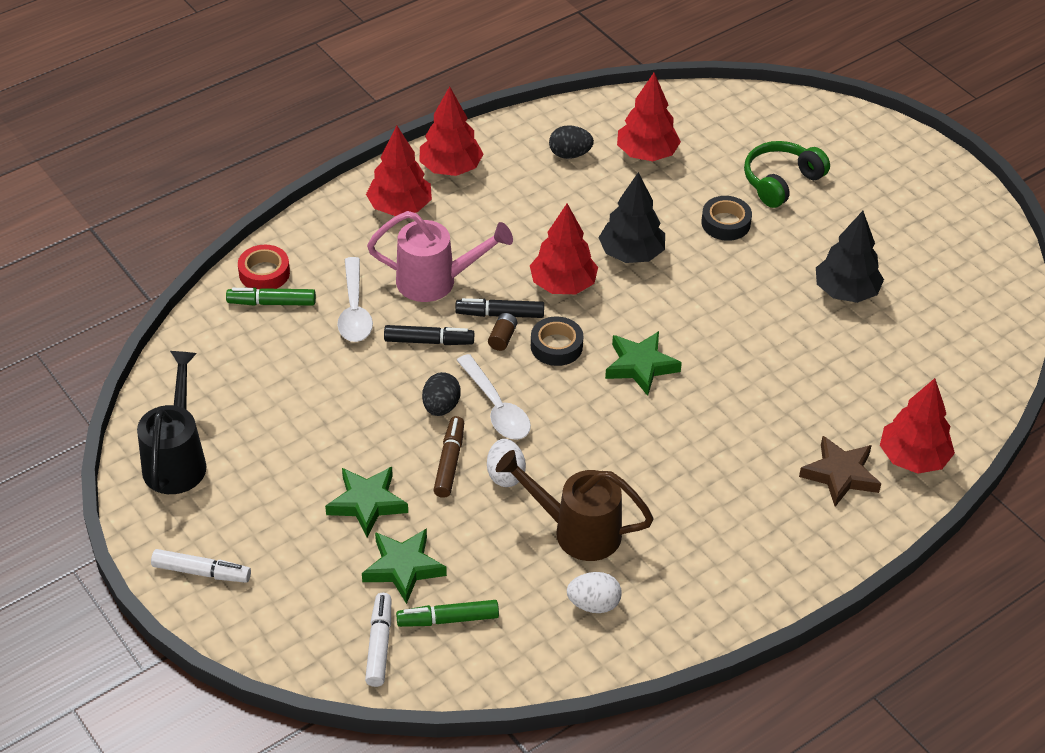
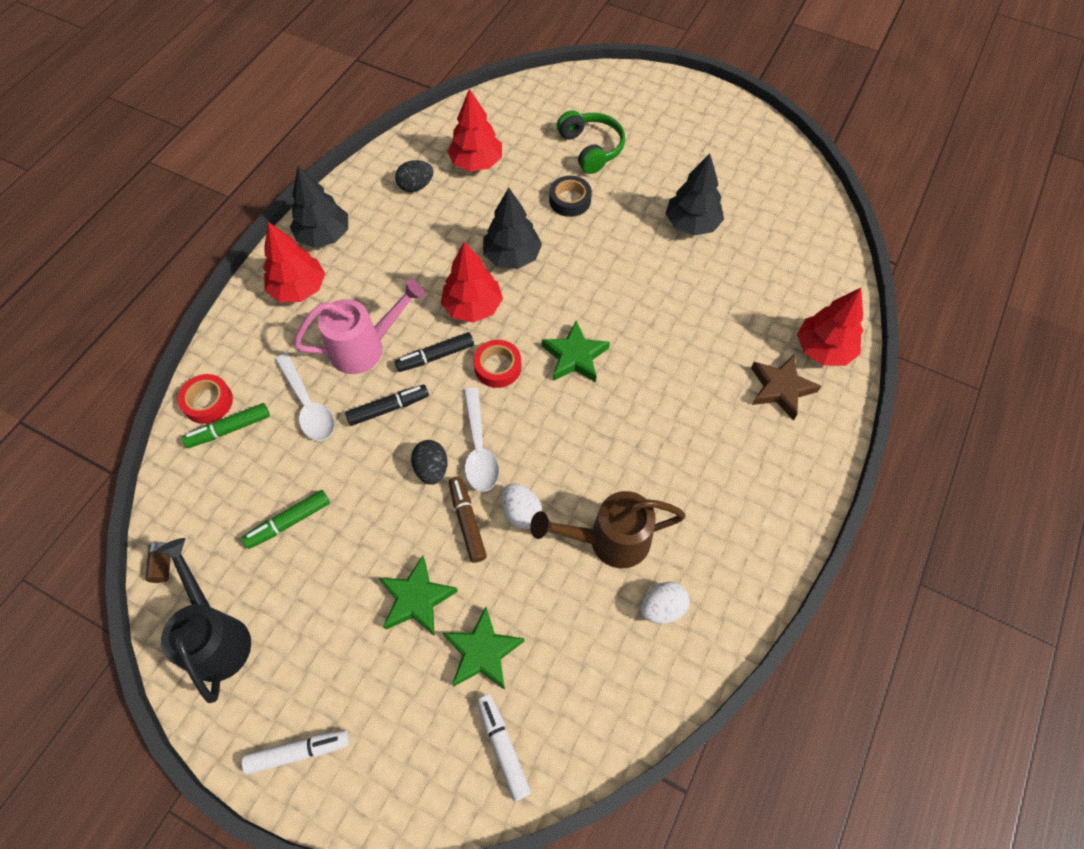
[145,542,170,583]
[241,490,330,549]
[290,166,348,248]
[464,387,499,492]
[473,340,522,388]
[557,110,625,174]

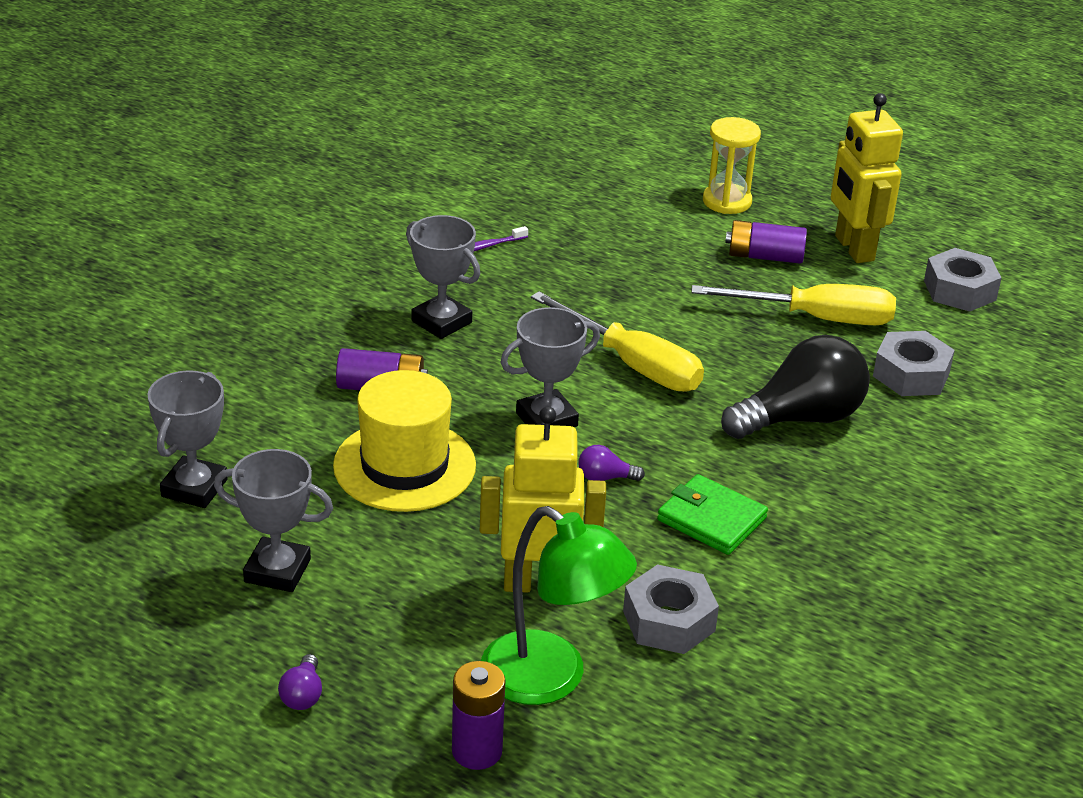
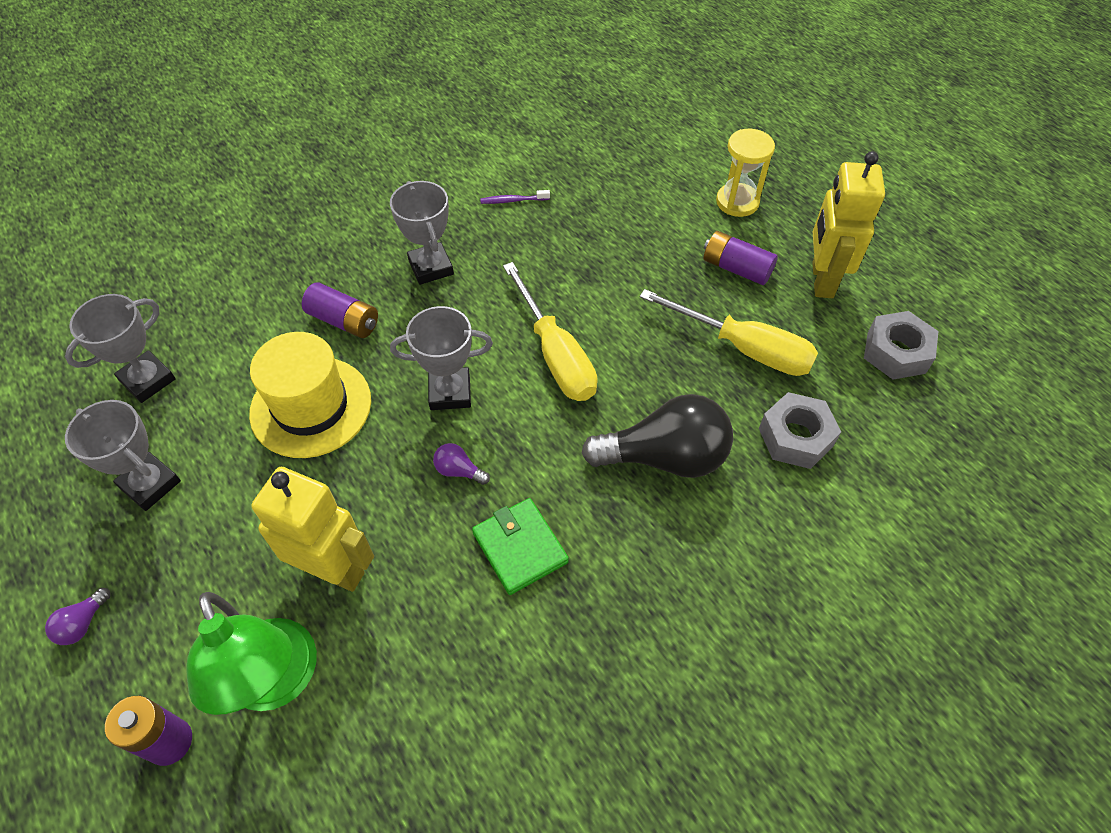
[623,564,719,654] (first image)

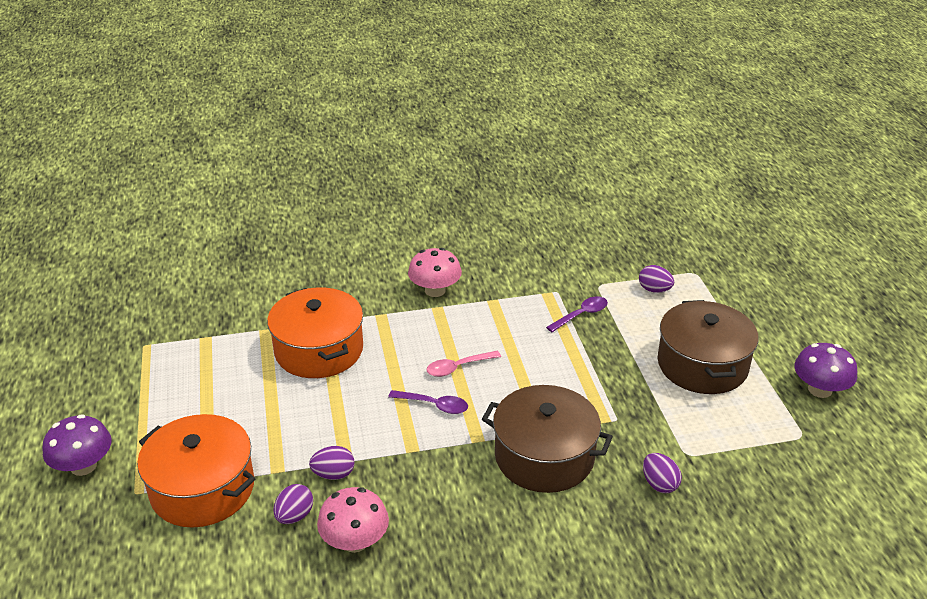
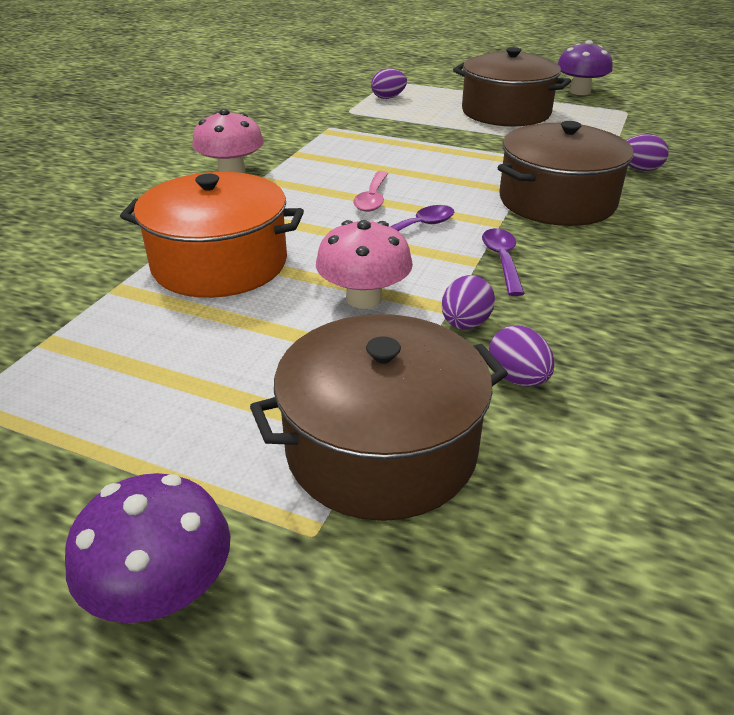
[250,314,508,521]
[316,220,413,309]
[482,228,525,296]

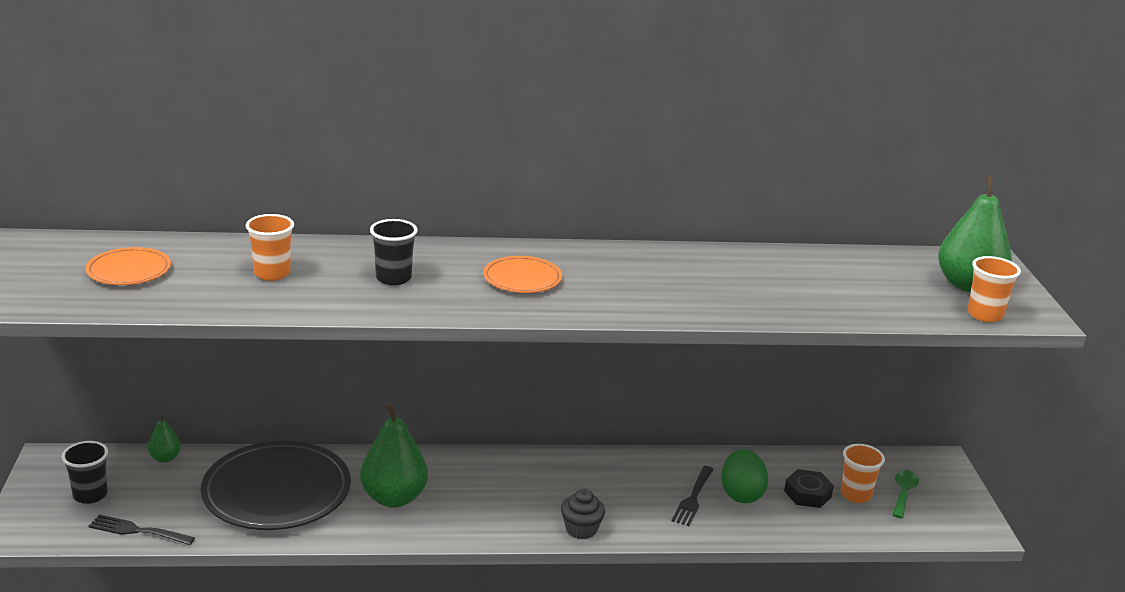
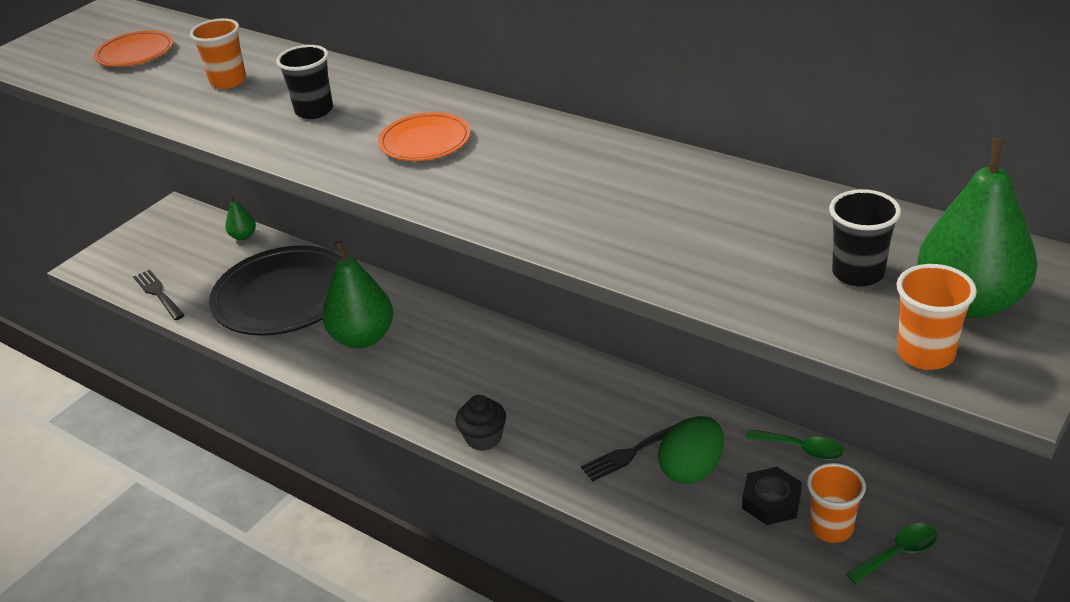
[745,429,844,460]
[829,189,901,287]

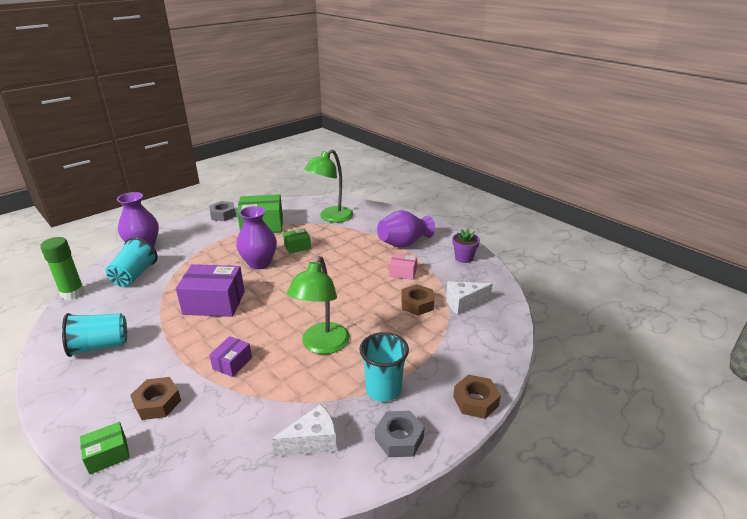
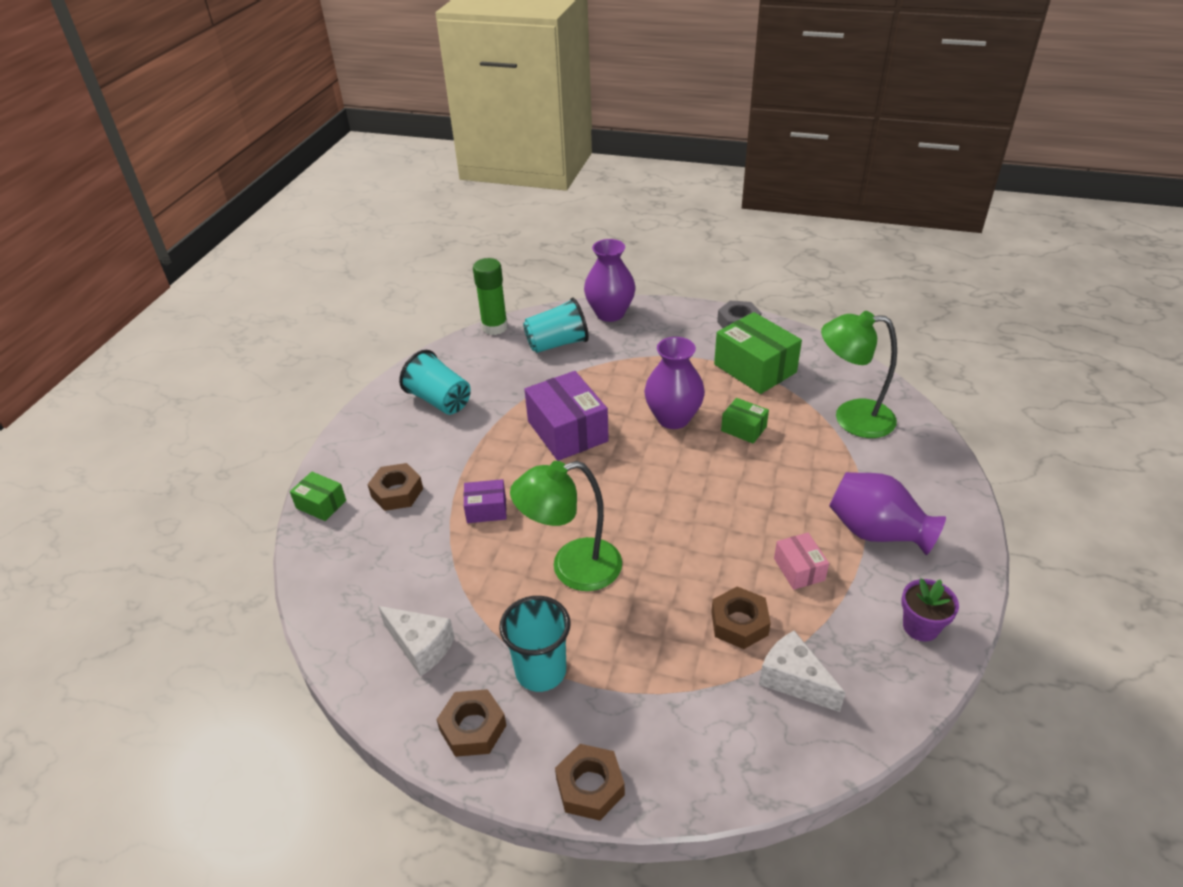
[436,689,507,757]

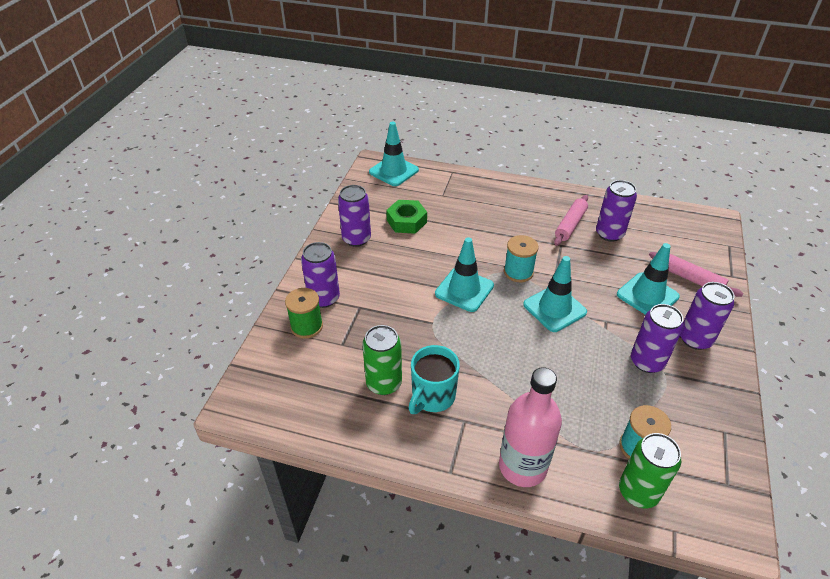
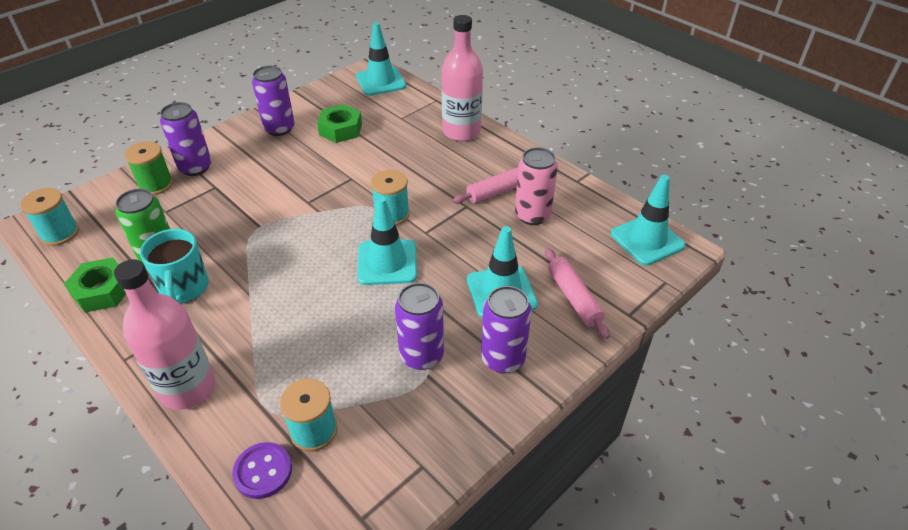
[20,188,79,246]
[64,258,126,312]
[140,229,209,304]
[232,442,292,499]
[442,15,483,141]
[515,147,558,225]
[611,175,685,266]

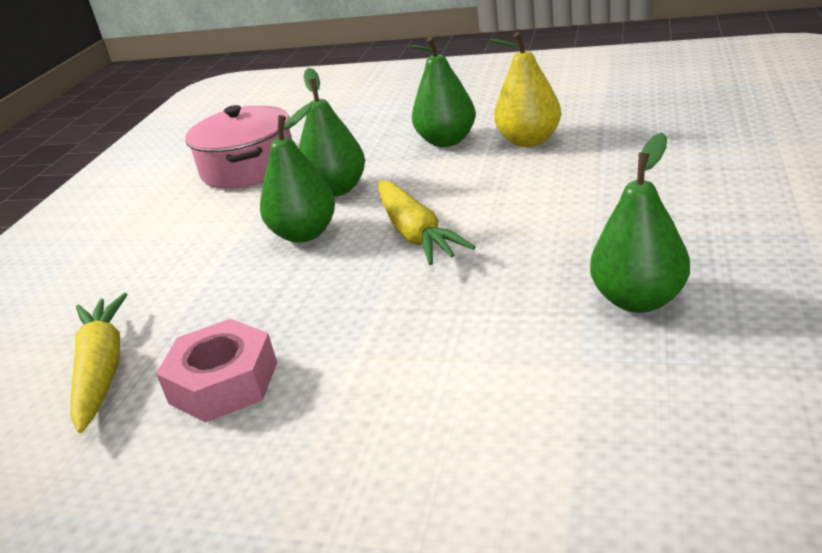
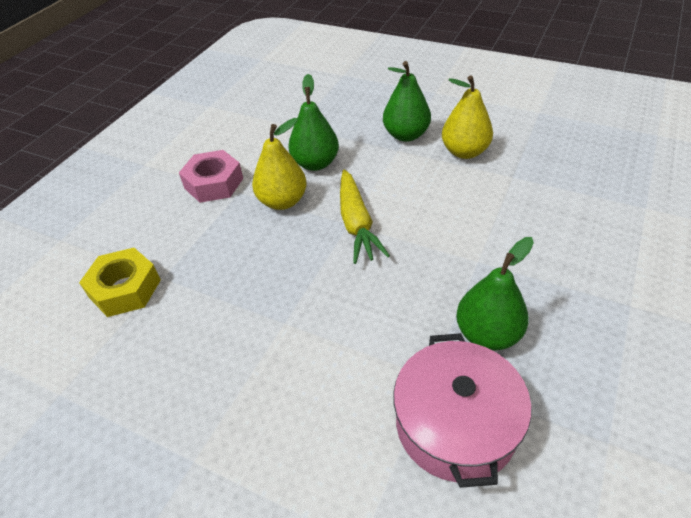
[79,248,161,317]
[179,150,243,203]
[252,118,307,210]
[393,333,531,488]

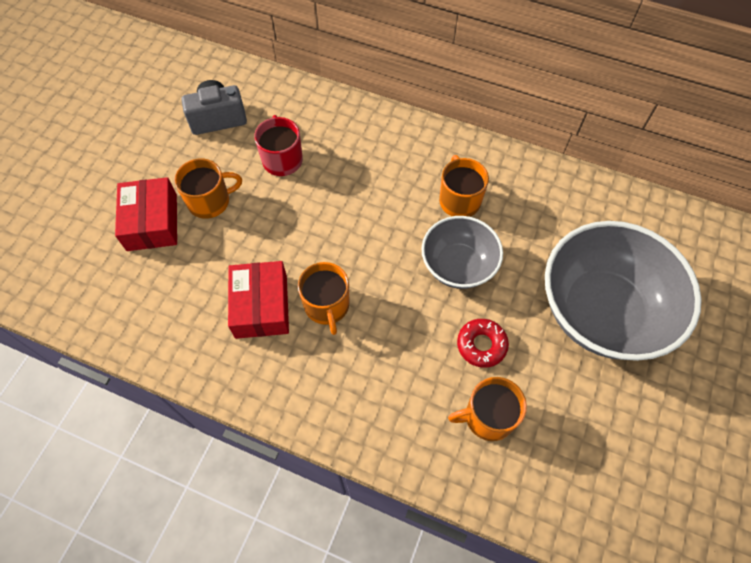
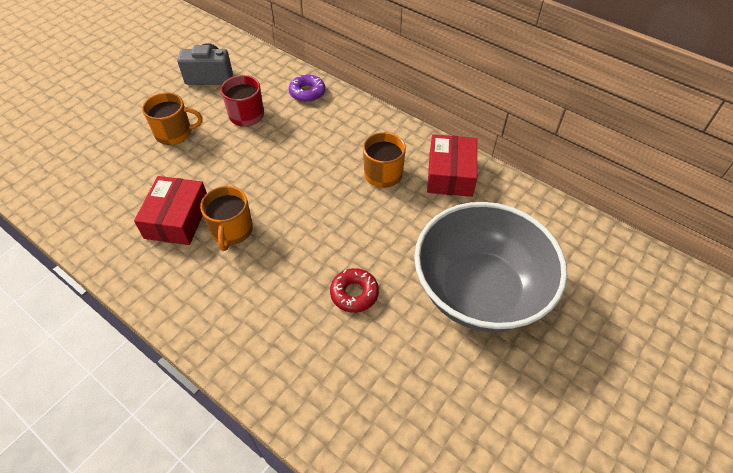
[289,74,325,102]
[427,134,477,197]
[421,216,503,289] (first image)
[448,377,527,441] (first image)

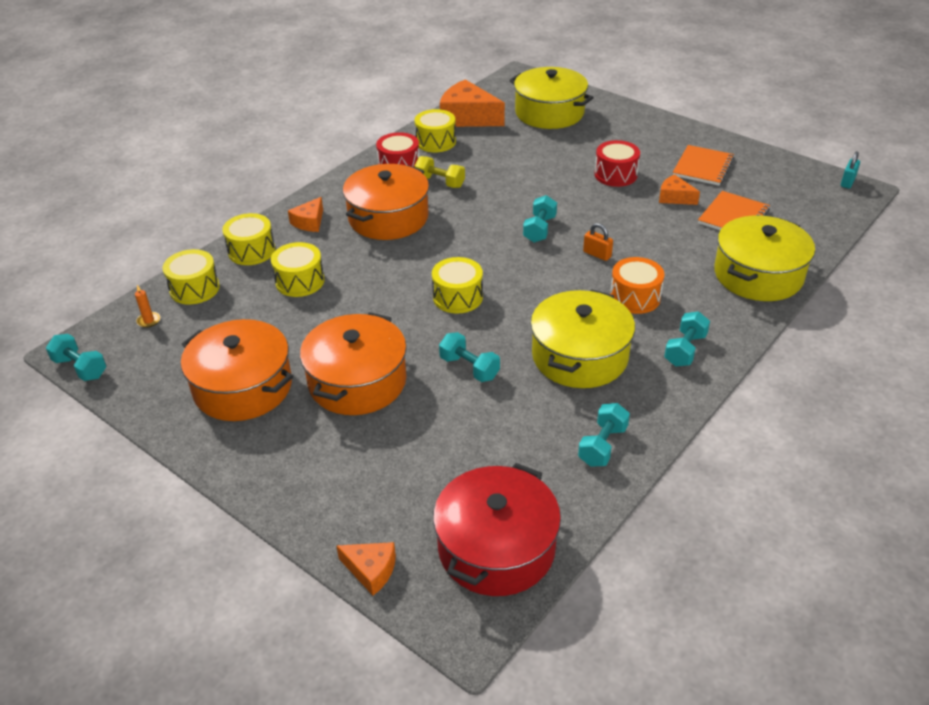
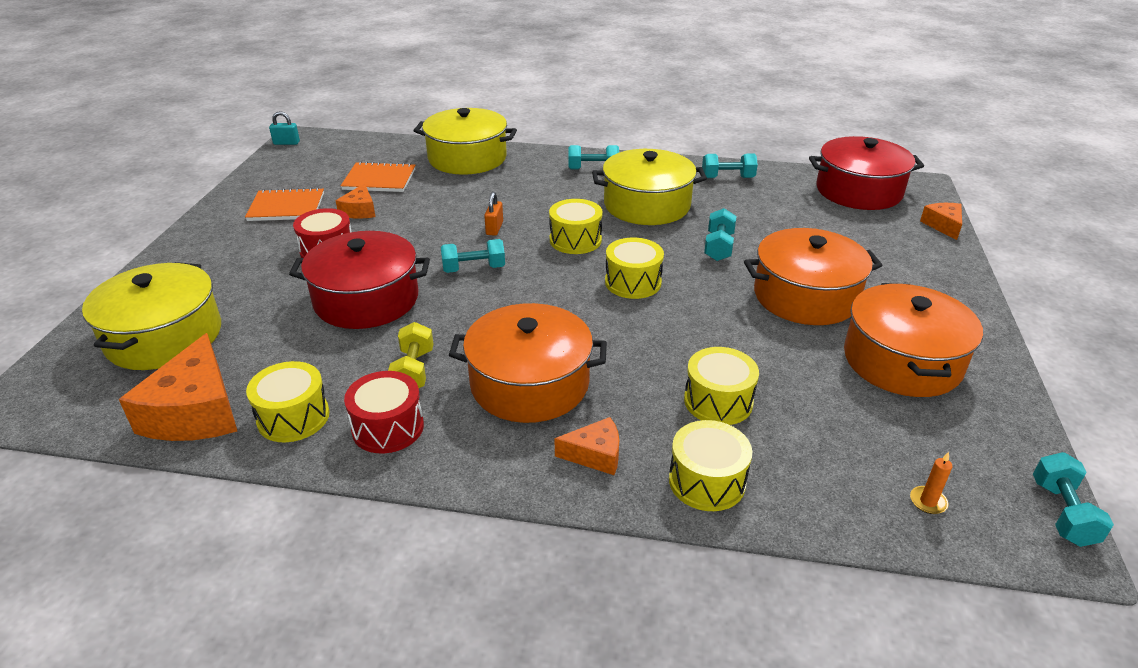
[289,231,430,329]
[549,199,603,254]
[610,257,665,314] (first image)

